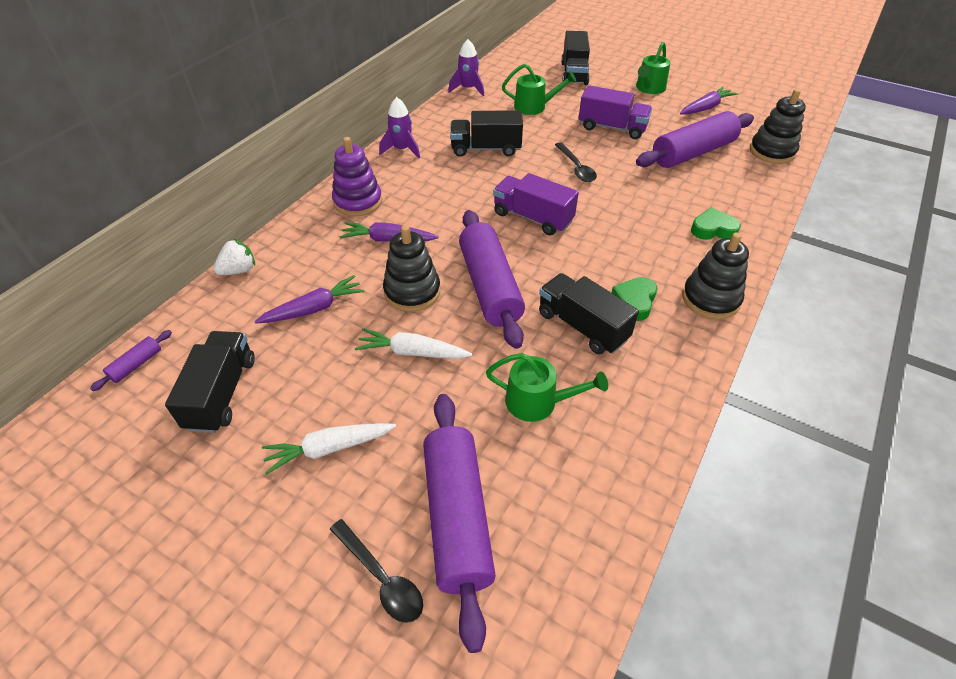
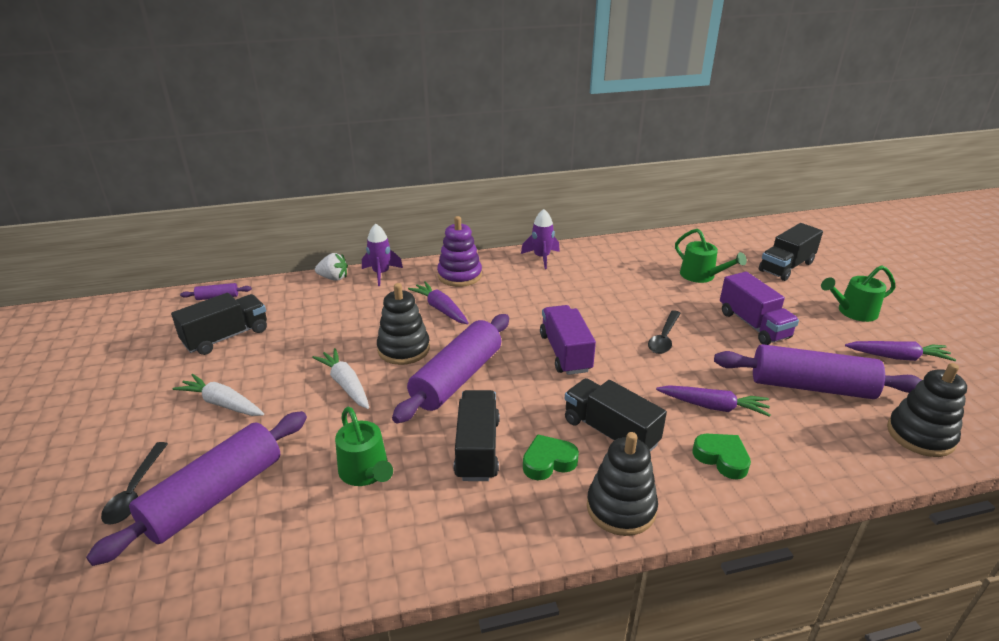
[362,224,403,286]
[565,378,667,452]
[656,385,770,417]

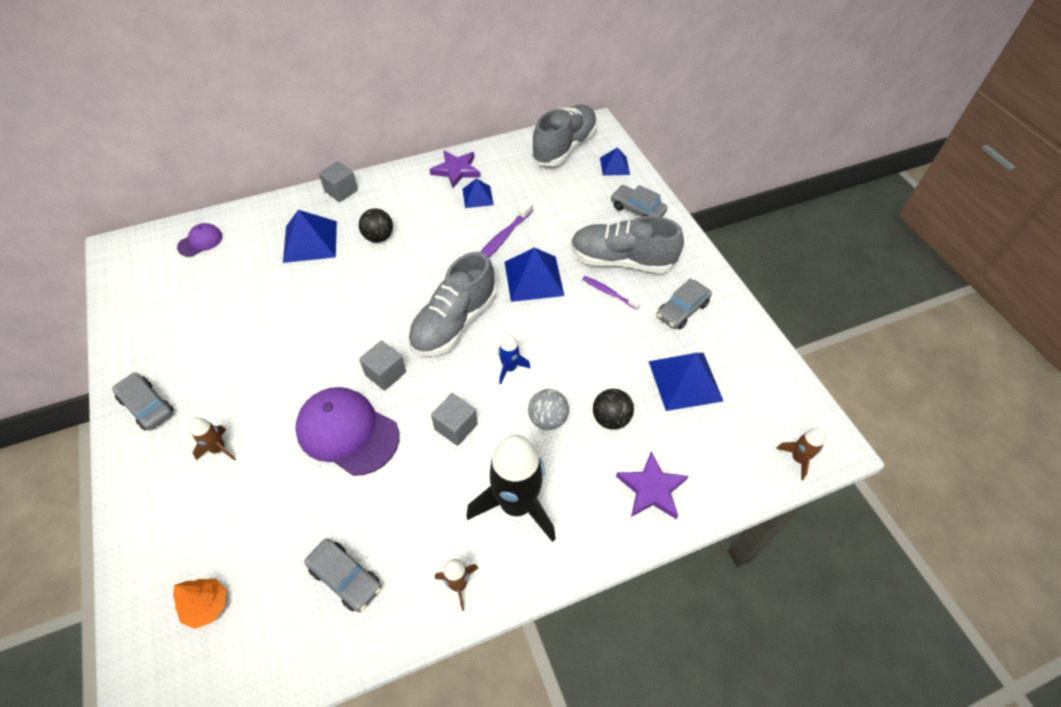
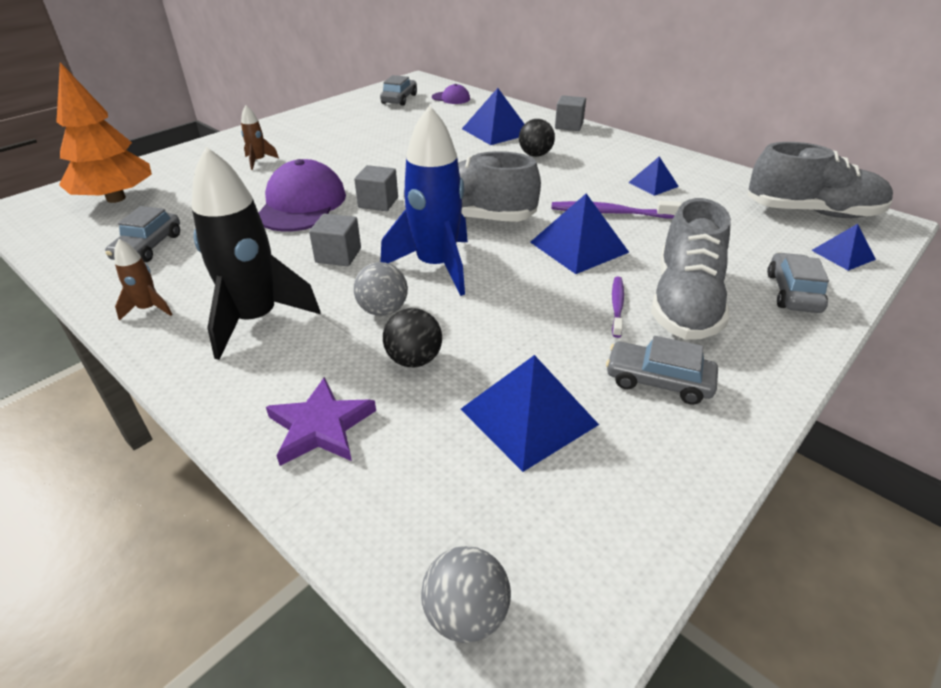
[56,62,152,203]
[380,75,417,106]
[381,105,468,296]
[421,546,511,643]
[651,198,731,340]
[429,150,481,188] (first image)

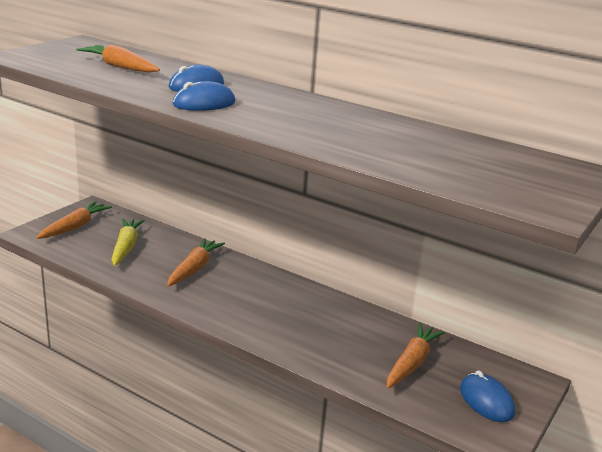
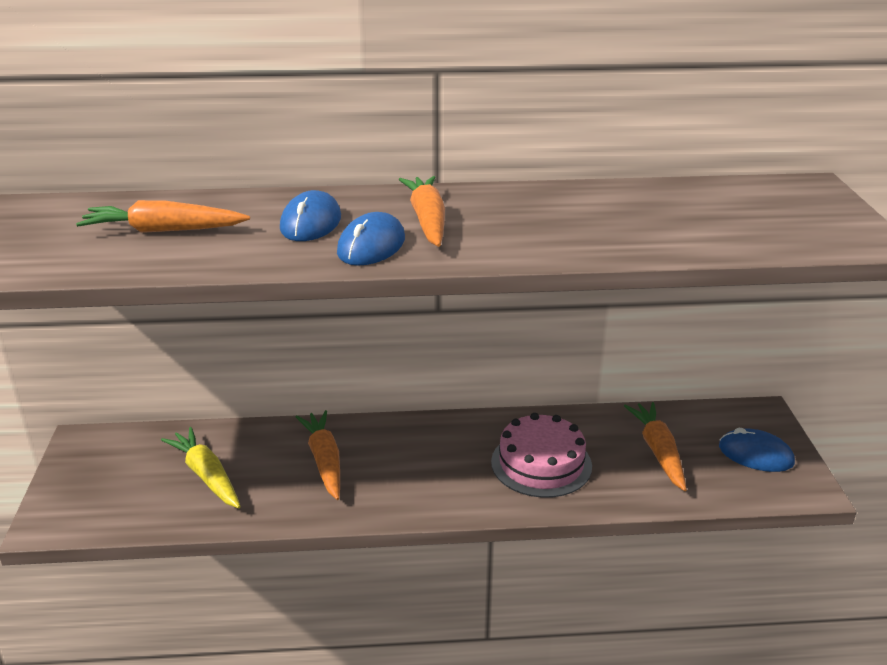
[399,176,445,247]
[491,413,592,498]

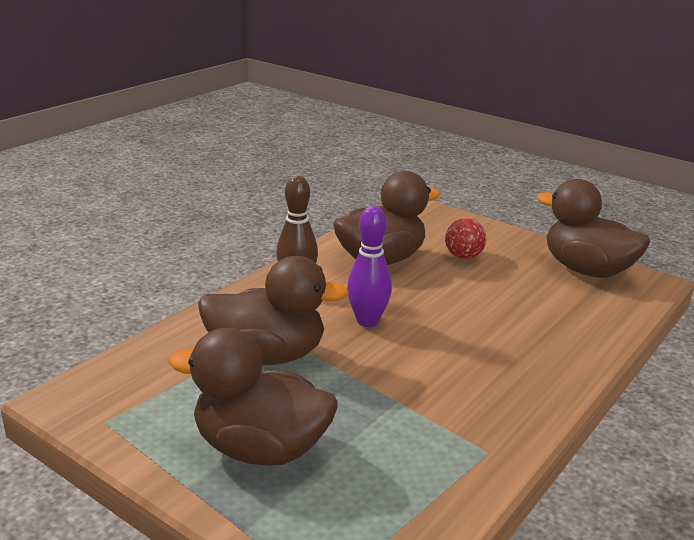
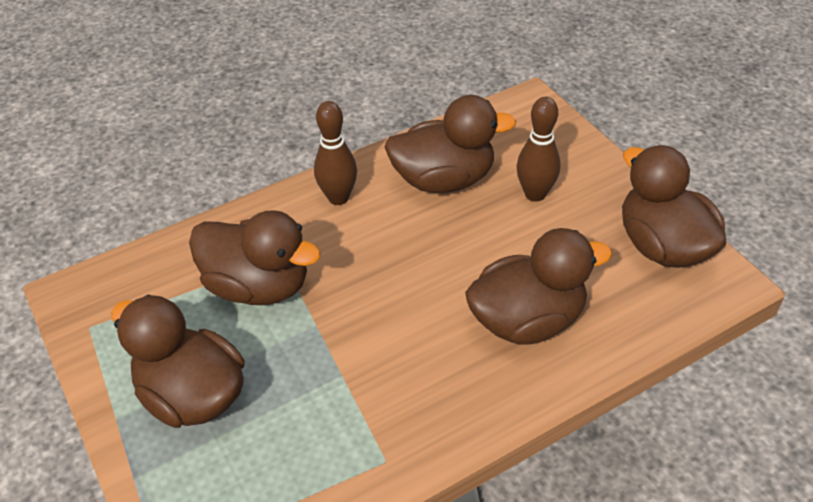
[465,228,612,345]
[517,97,560,202]
[347,206,392,327] (first image)

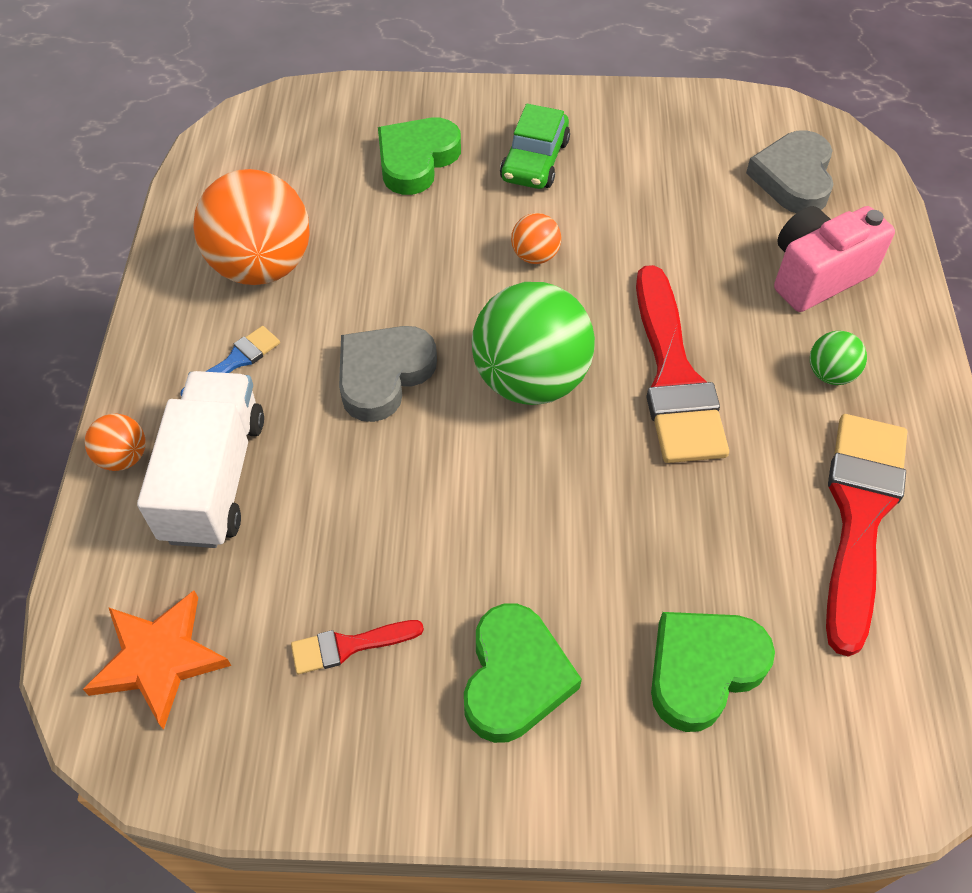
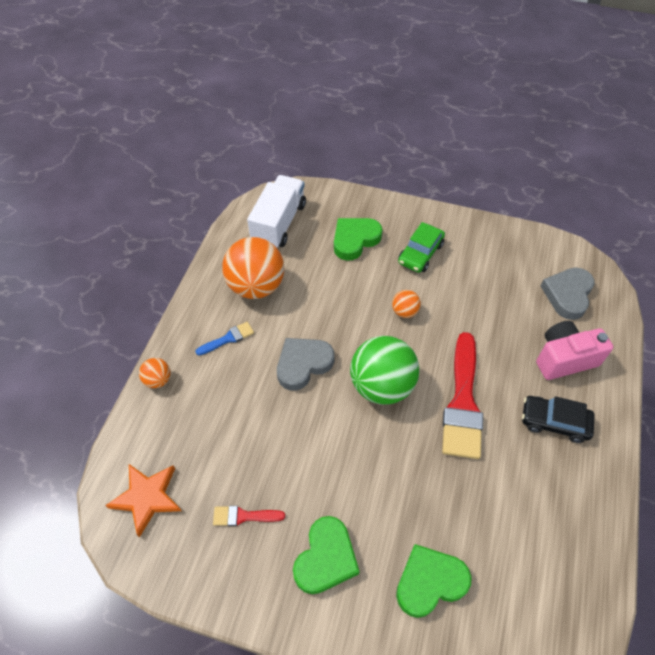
[247,175,306,247]
[522,396,595,443]
[826,414,907,657] (first image)

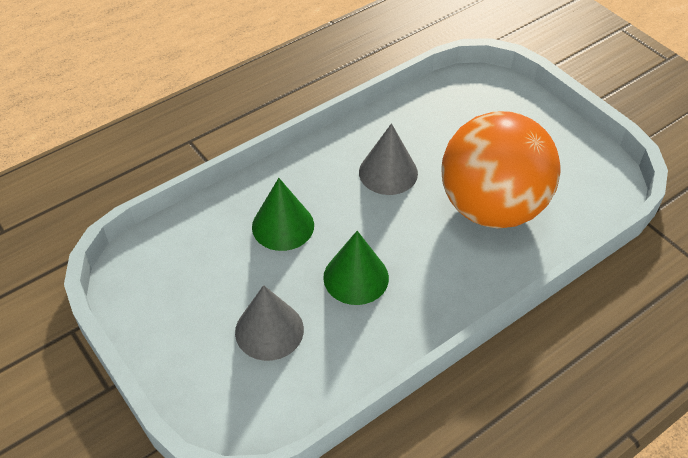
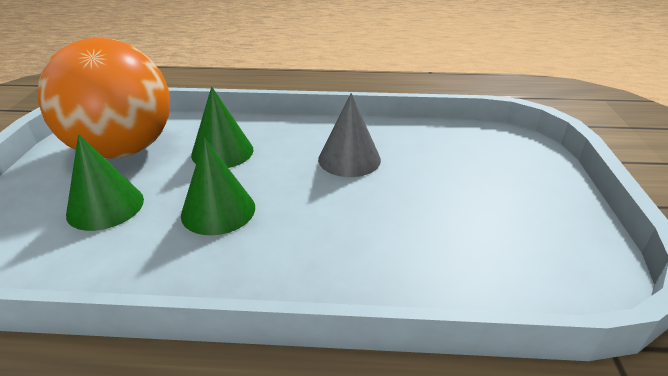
[38,38,170,159]
[66,134,144,231]

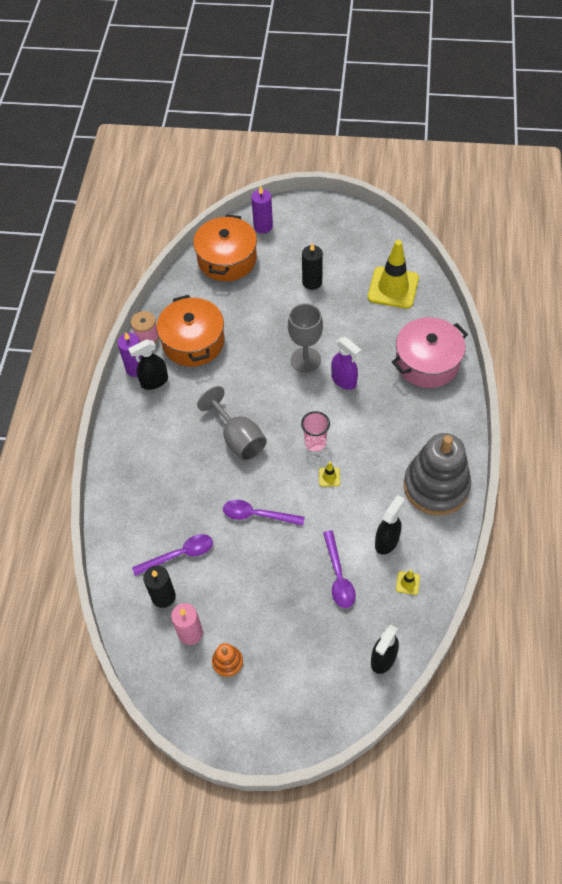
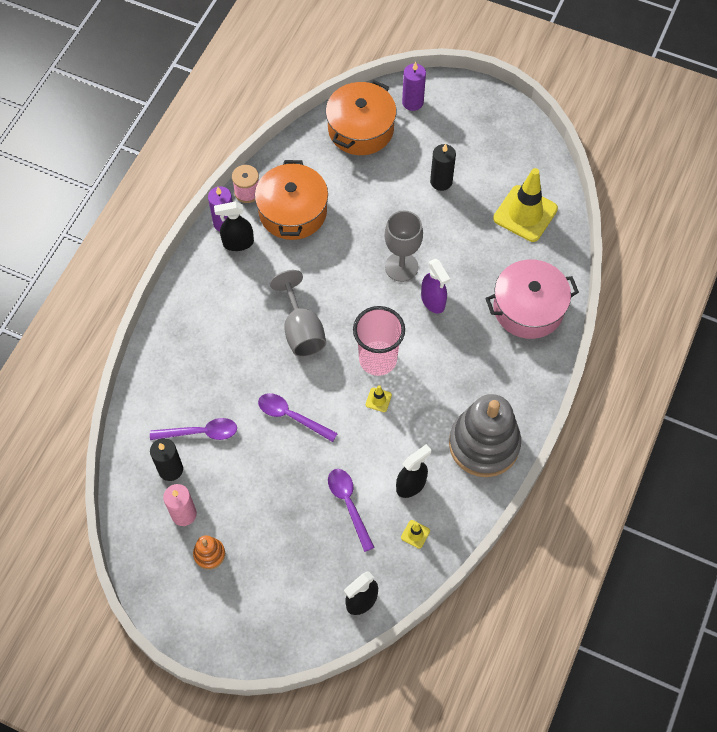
[328,469,375,552]
[353,306,405,376]

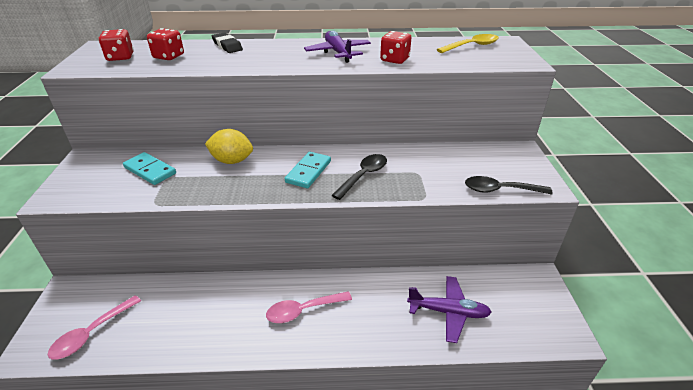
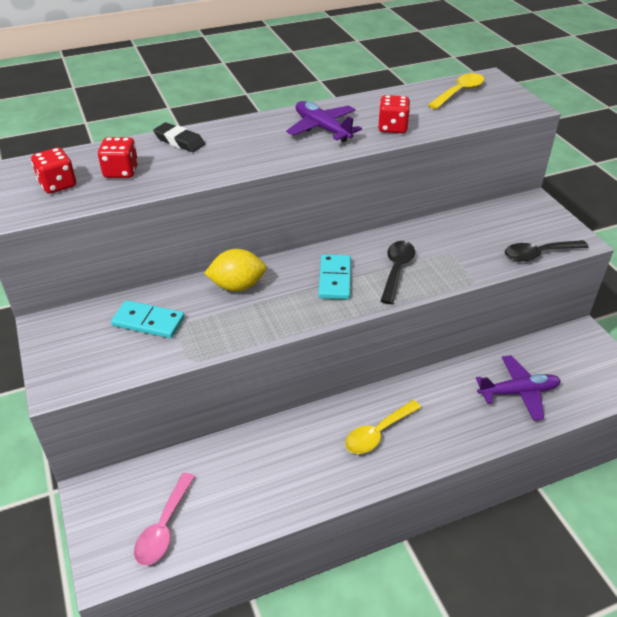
[345,400,421,454]

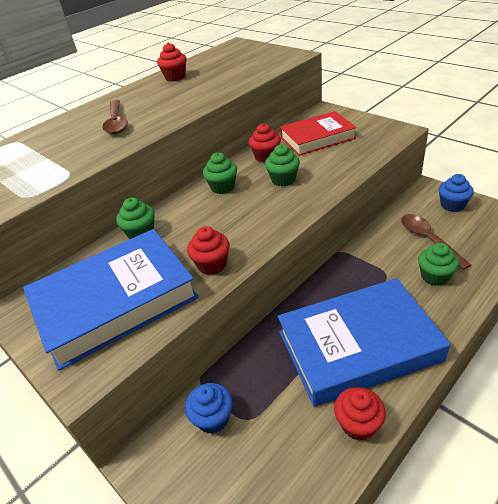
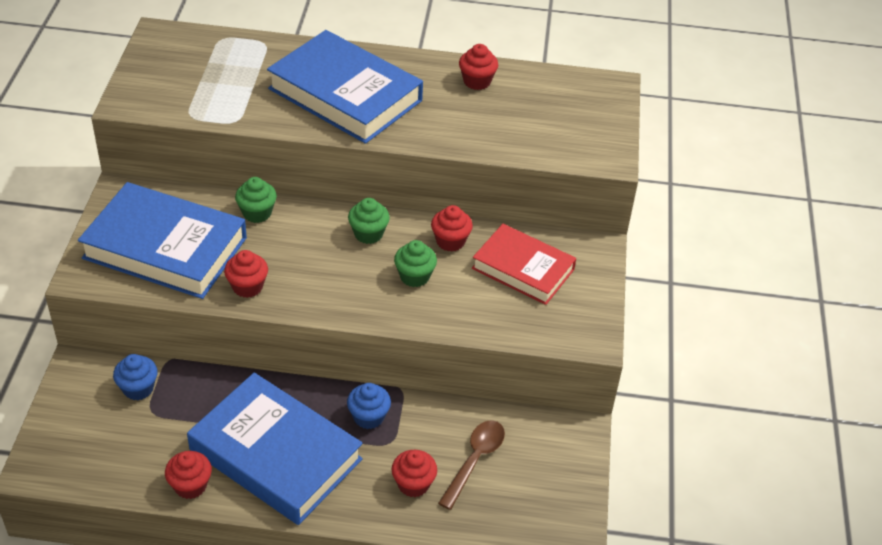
[267,30,423,144]
[347,383,391,429]
[392,450,437,497]

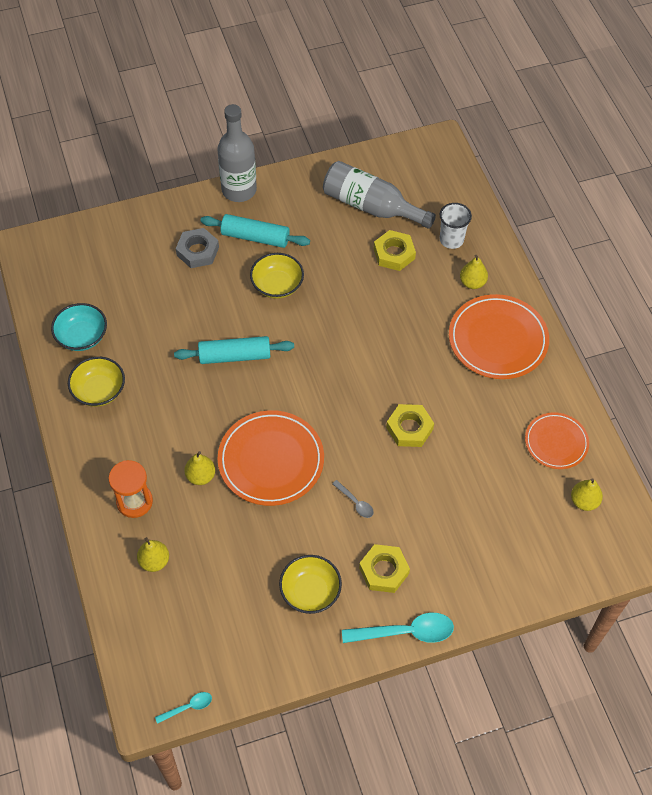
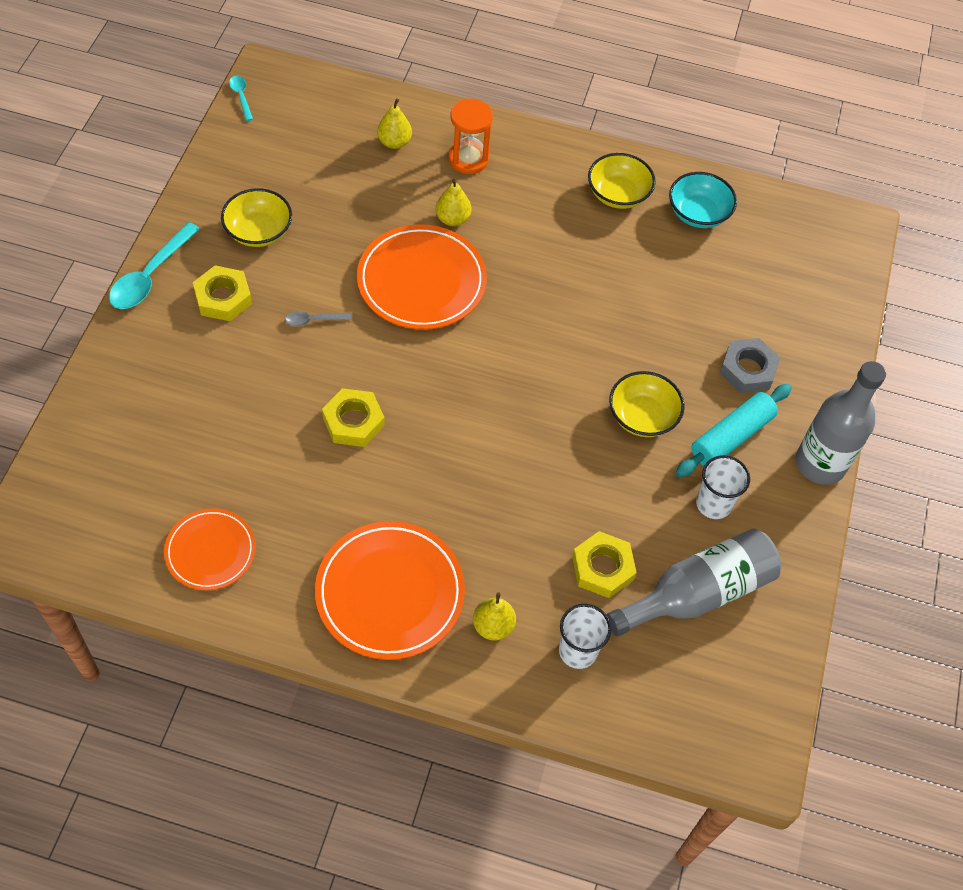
[229,76,253,121]
[696,455,750,519]
[174,336,294,364] (first image)
[571,478,603,511] (first image)

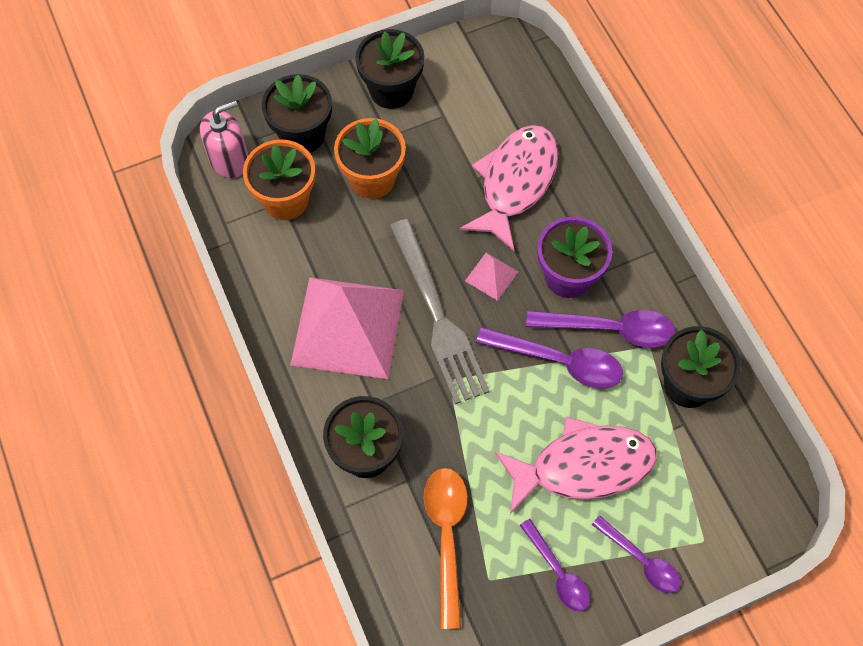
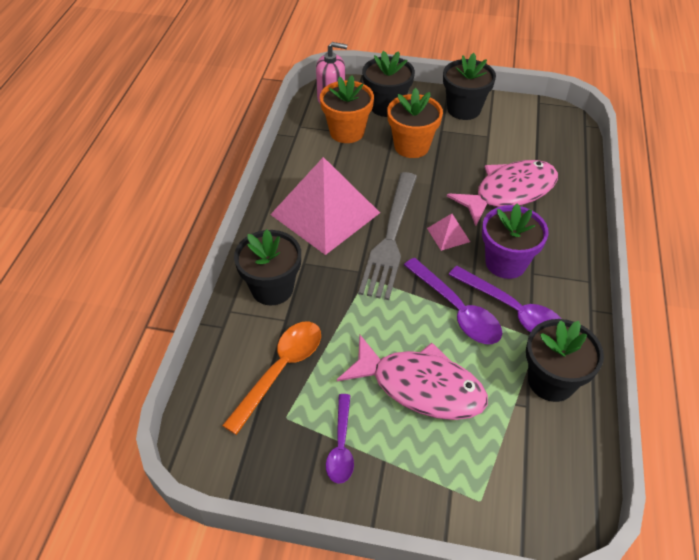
[592,515,681,593] (first image)

